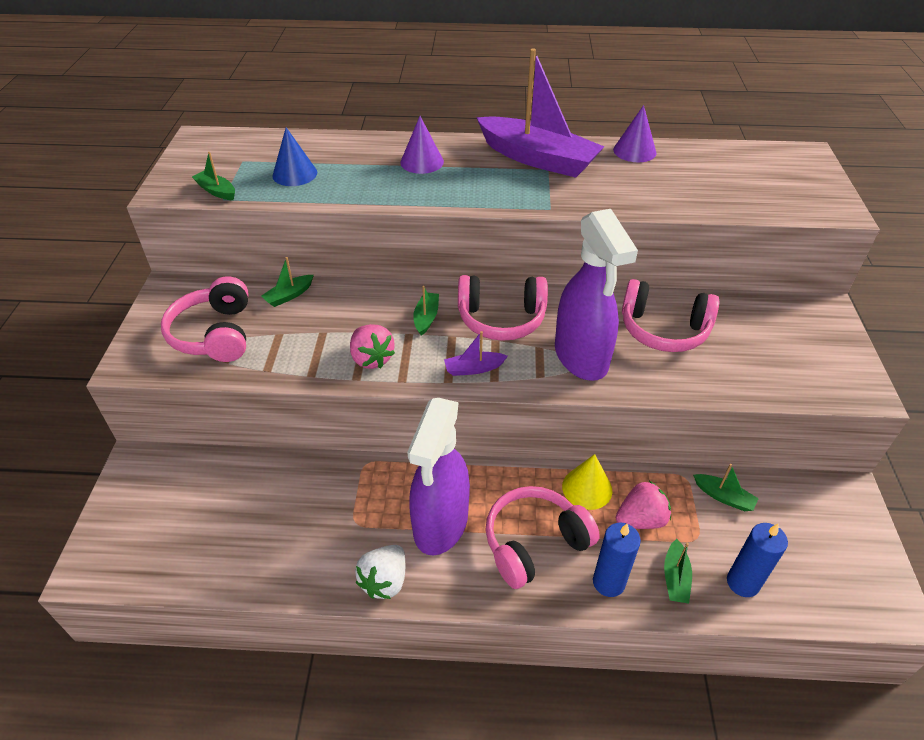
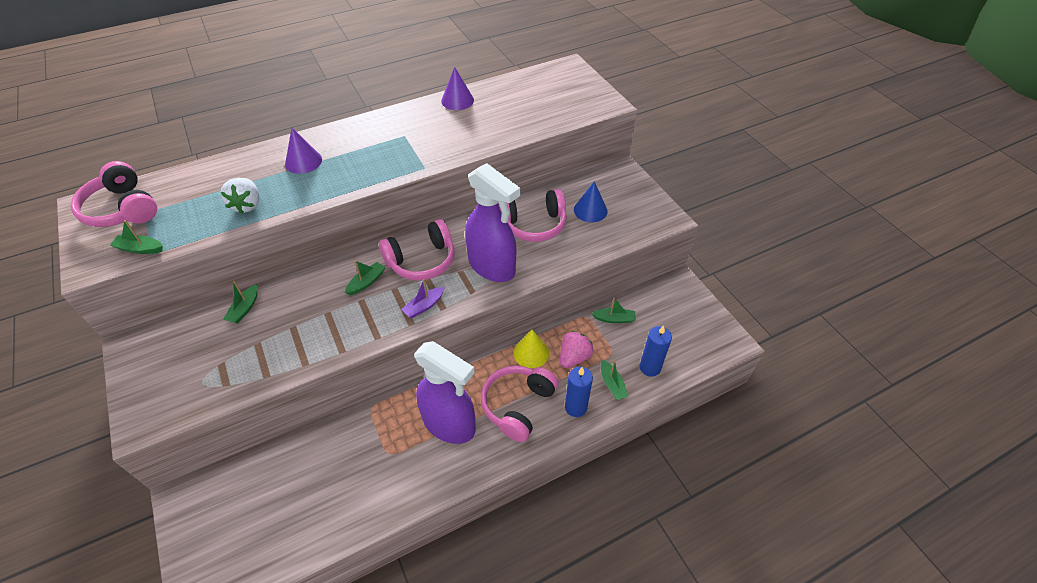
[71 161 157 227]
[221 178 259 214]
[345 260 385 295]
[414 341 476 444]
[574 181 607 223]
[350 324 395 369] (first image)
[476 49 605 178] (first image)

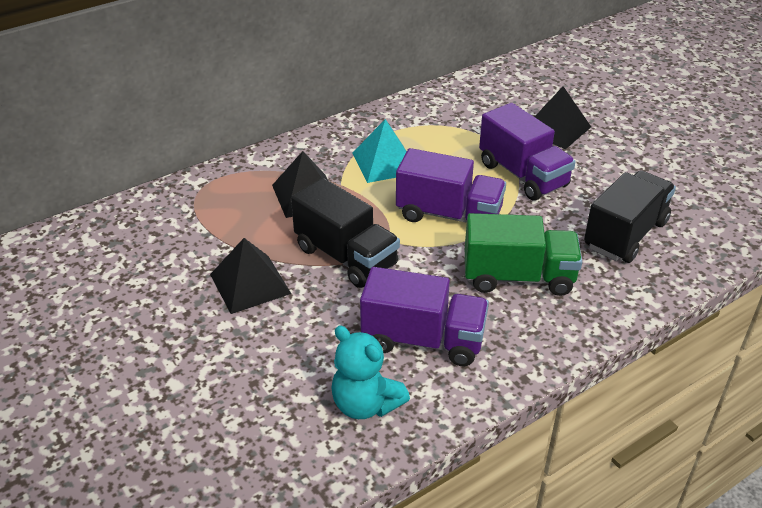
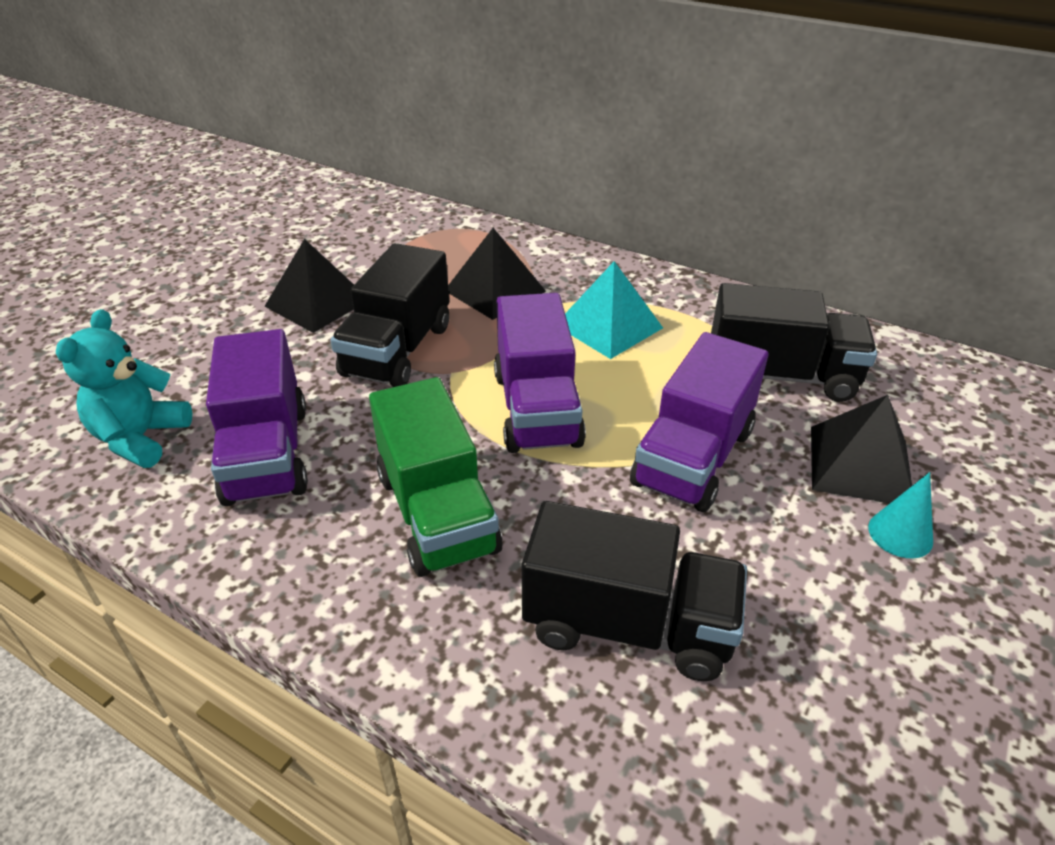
[711 283 877 402]
[868 472 933 558]

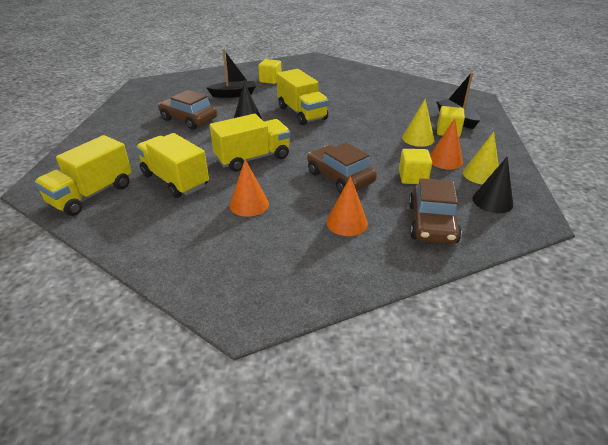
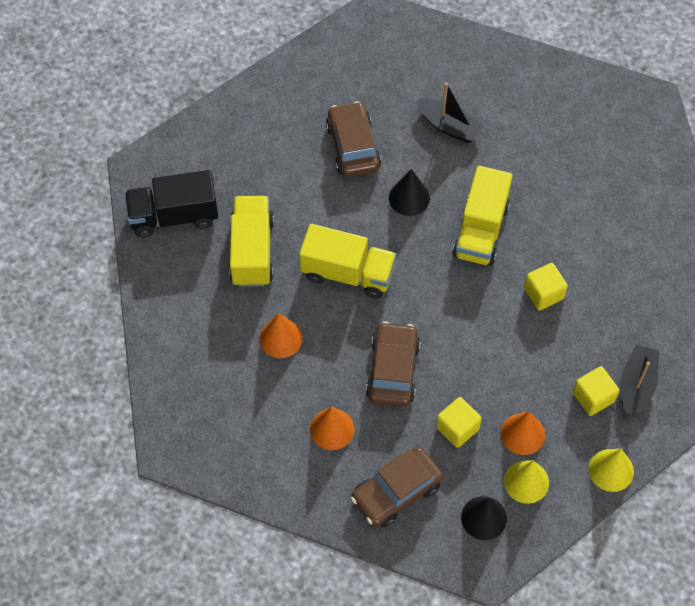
[125 170 218 238]
[524 263 568 311]
[589 449 634 492]

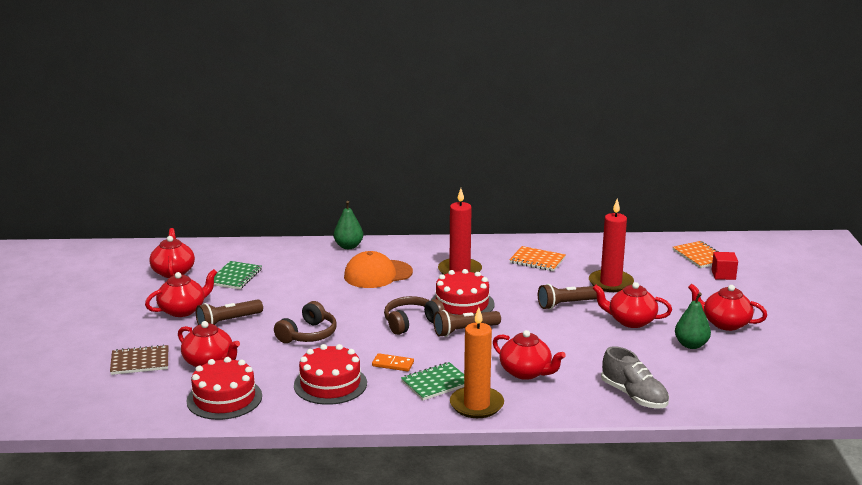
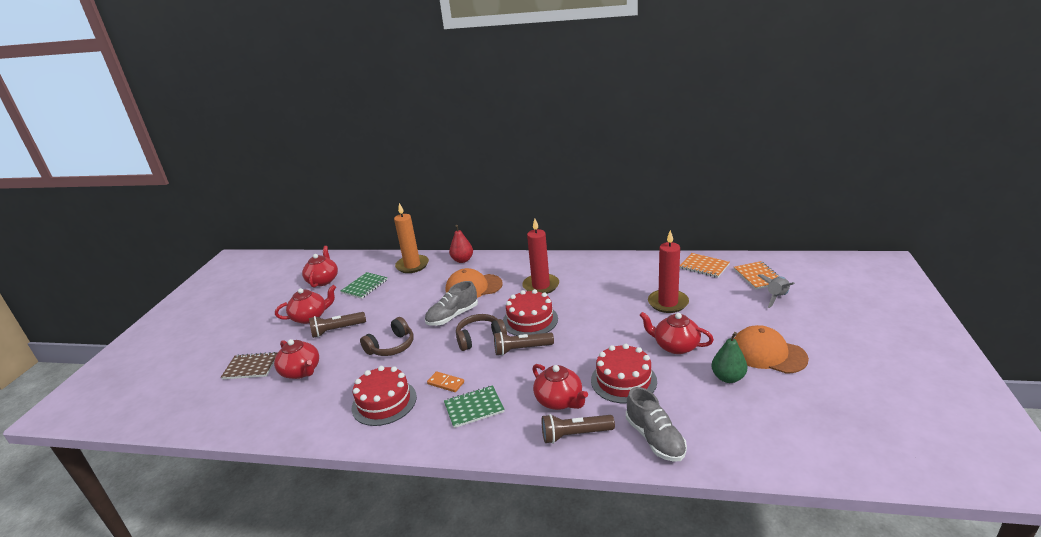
[394 203 429 273]
[425 281 478 326]
[449 225 473 263]
[542 414 615 444]
[591 344 657 404]
[680 253 730 278]
[734 325 809 374]
[757 274 795 308]

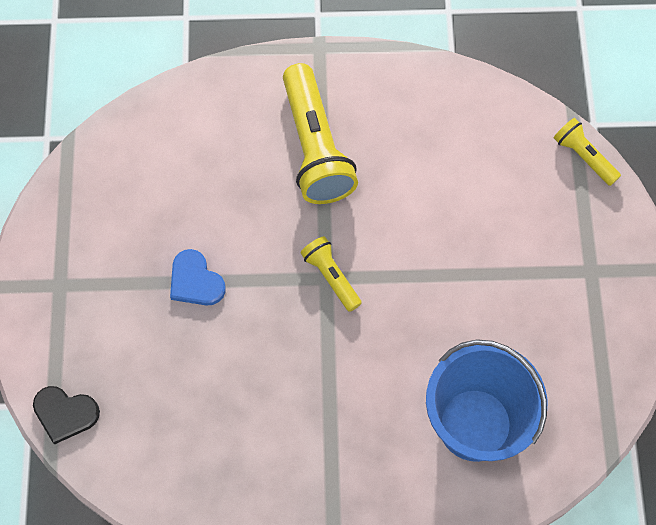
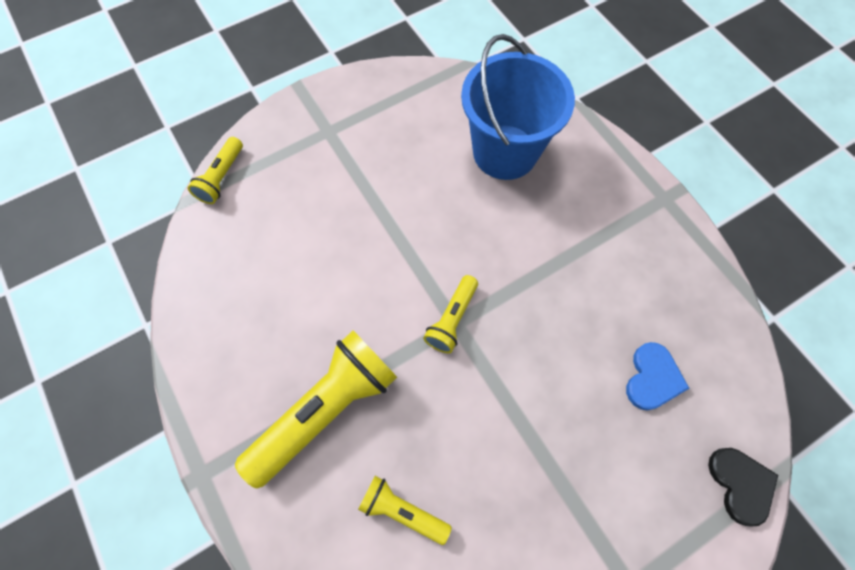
[358 476 452 545]
[626 342 690 411]

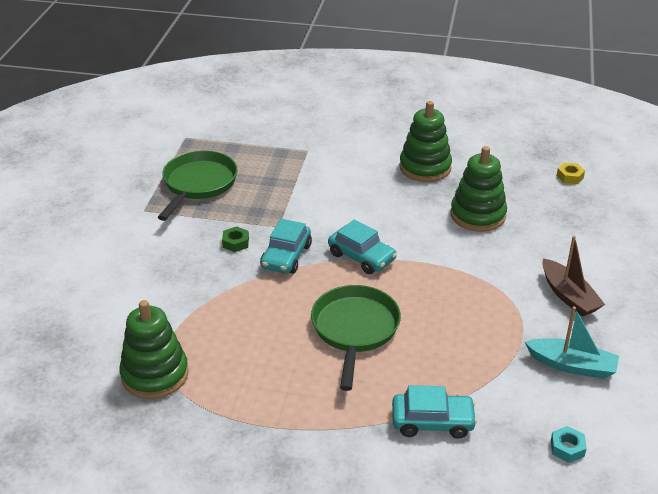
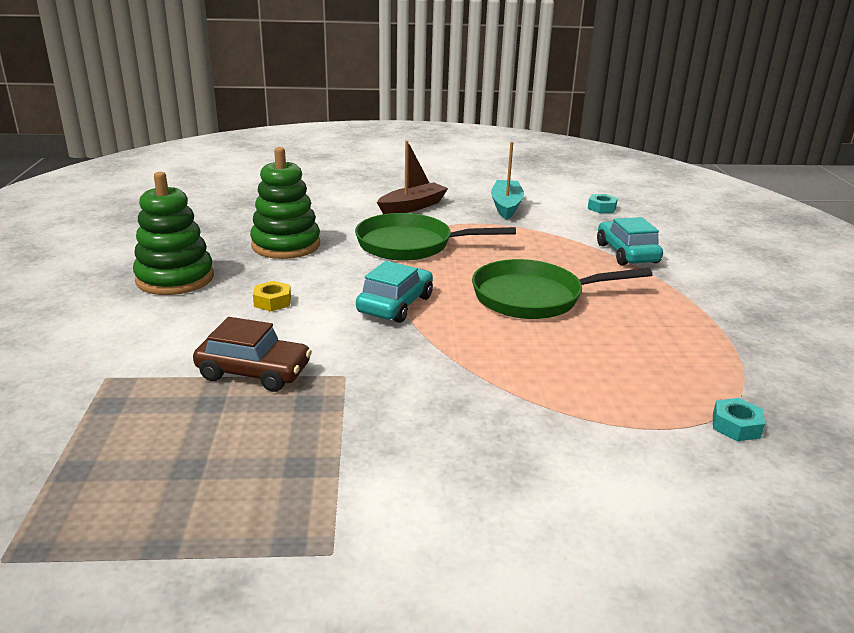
[193 317 312 392]
[253 281 291 311]
[355 213 516 261]
[713 398 765 441]
[222 226 249 252] (first image)
[260 219 312 274] (first image)

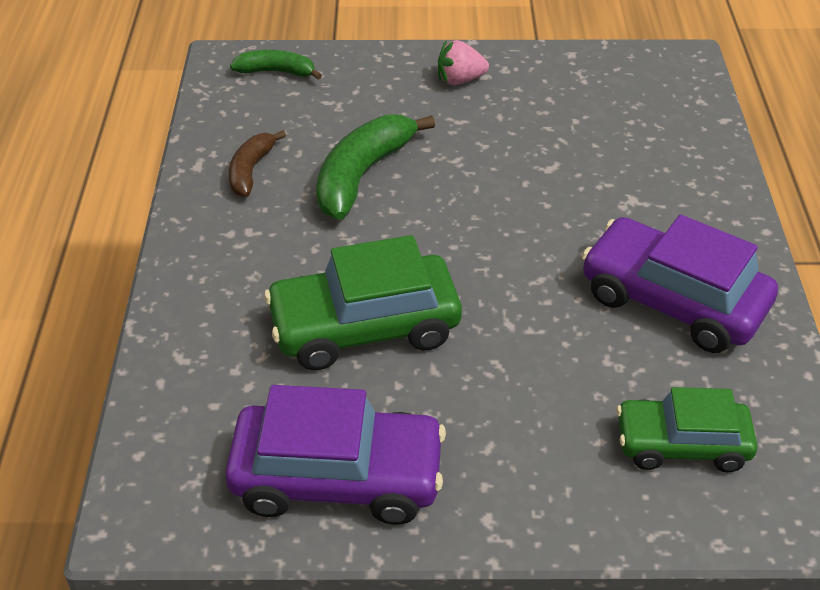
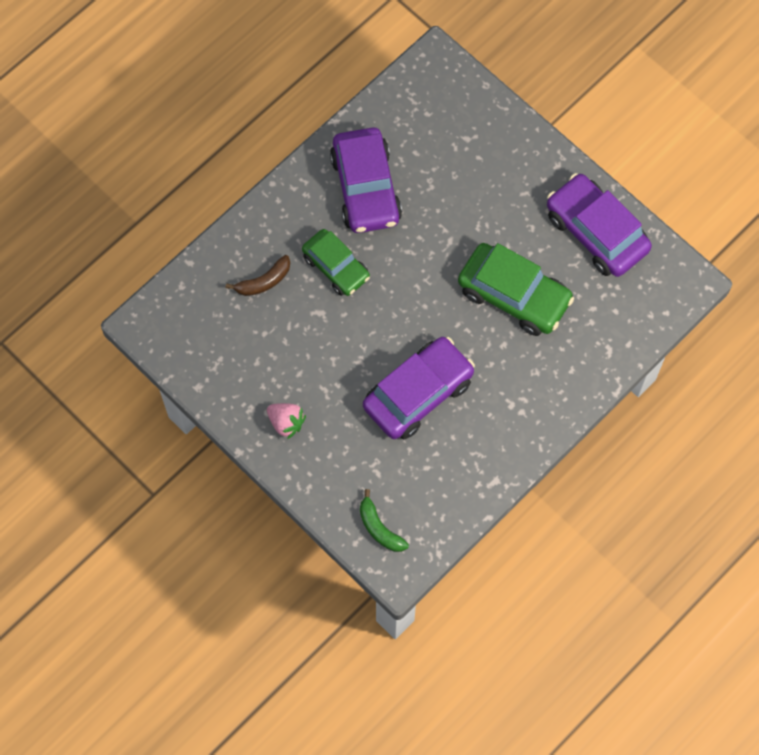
[226 255 290 296]
[302 229 370 296]
[363 337 475 439]

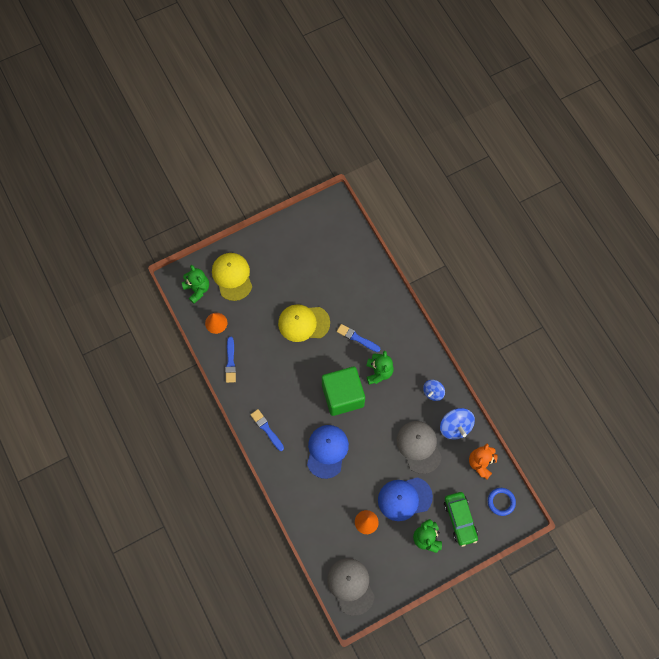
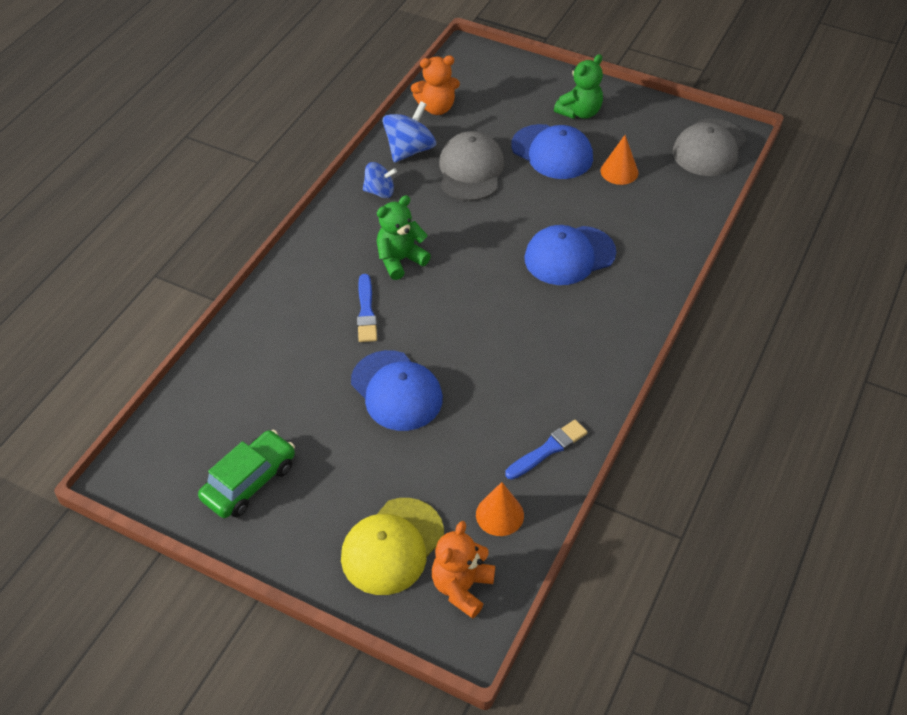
[198 430 295 518]
[351 350 443 431]
[432 521 495 619]
[439 131 504 201]
[250 409 284 451] (first image)
[322 367 365 416] (first image)
[488 488 516 516] (first image)

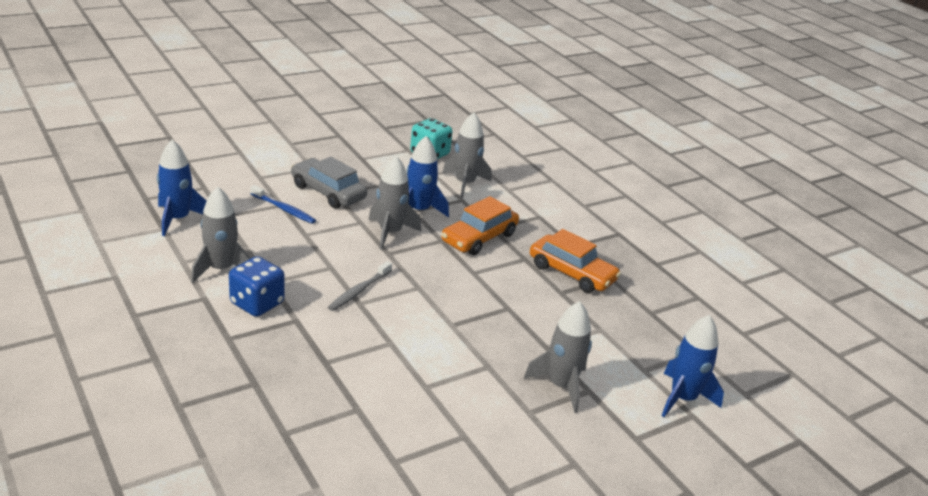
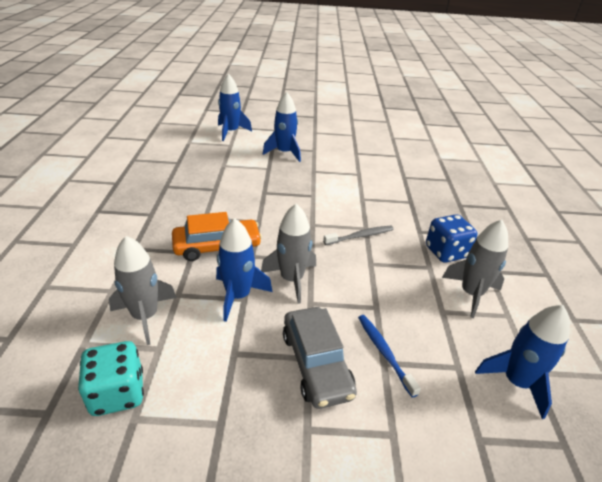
[263 92 301 162]
[530 229 621 293] (first image)

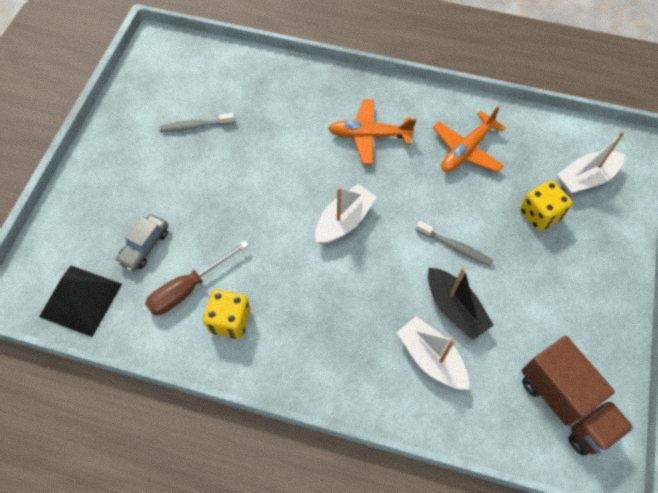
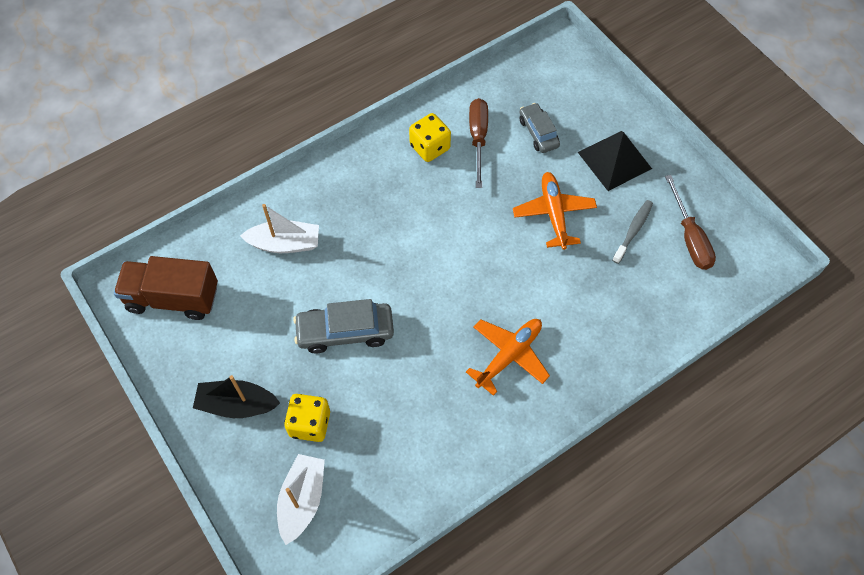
[193 375 280 418]
[293 299 394 353]
[513 172 597 250]
[578 131 652 191]
[665 175 716 270]
[315 184 377 245] (first image)

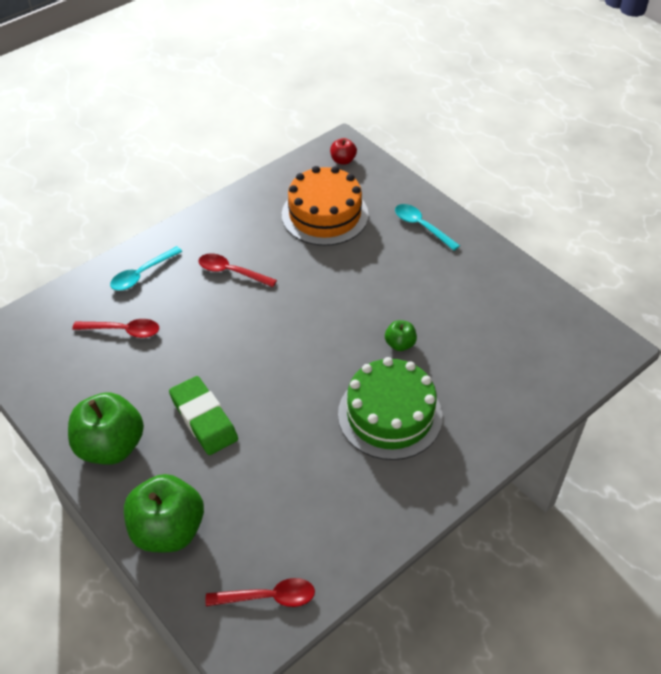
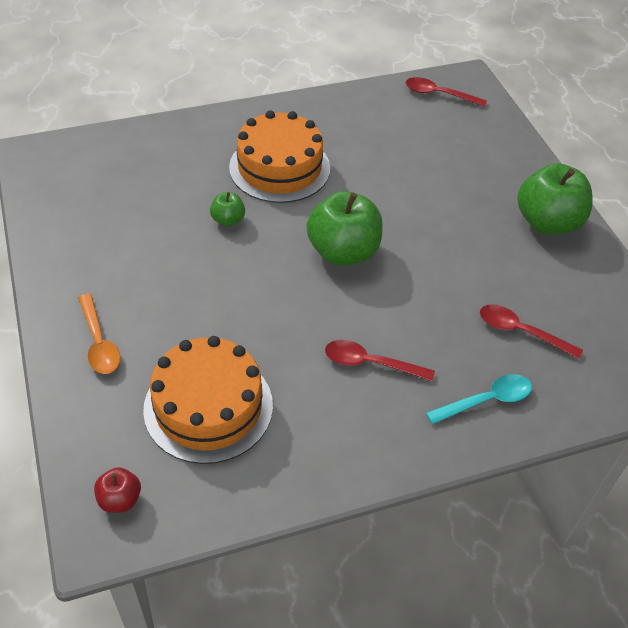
[78 293 121 374]
[229 110 330 203]
[306 191 383 266]
[325 340 435 381]
[169 376 238 455] (first image)

